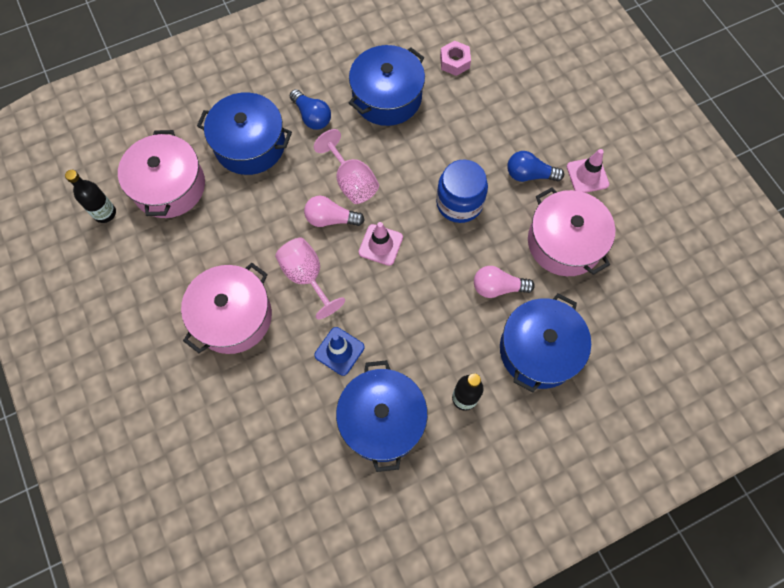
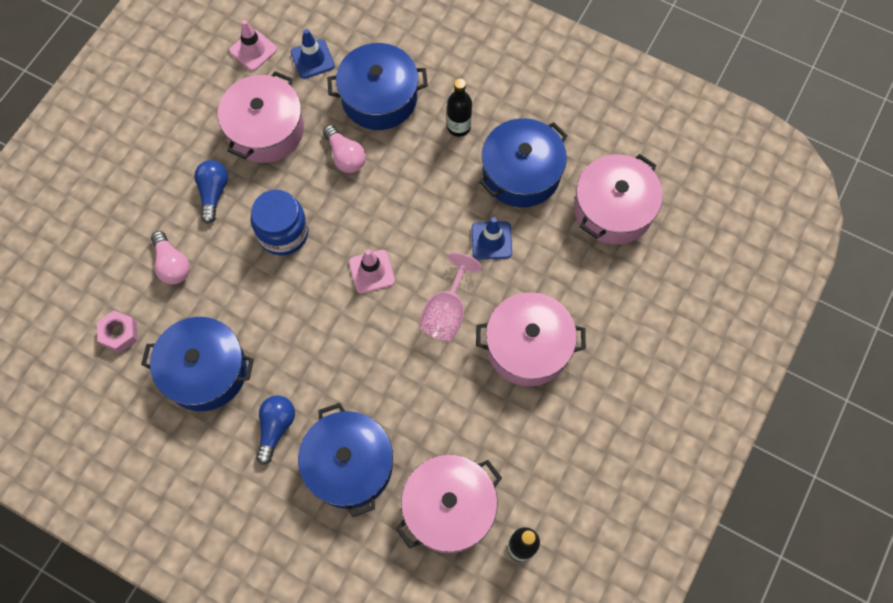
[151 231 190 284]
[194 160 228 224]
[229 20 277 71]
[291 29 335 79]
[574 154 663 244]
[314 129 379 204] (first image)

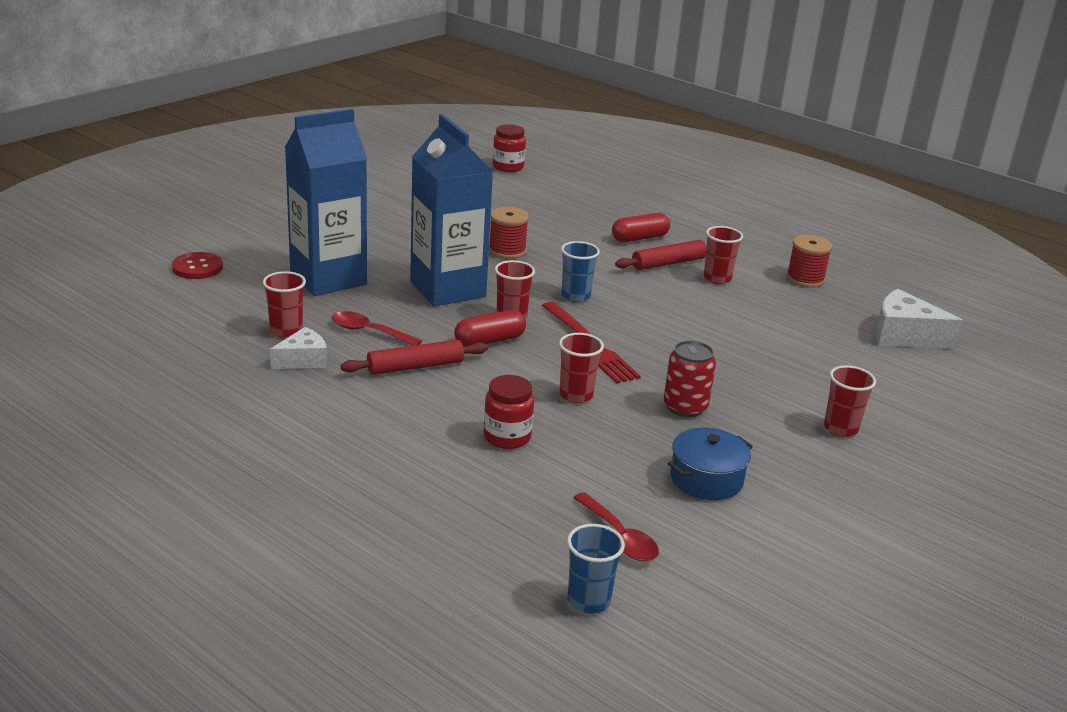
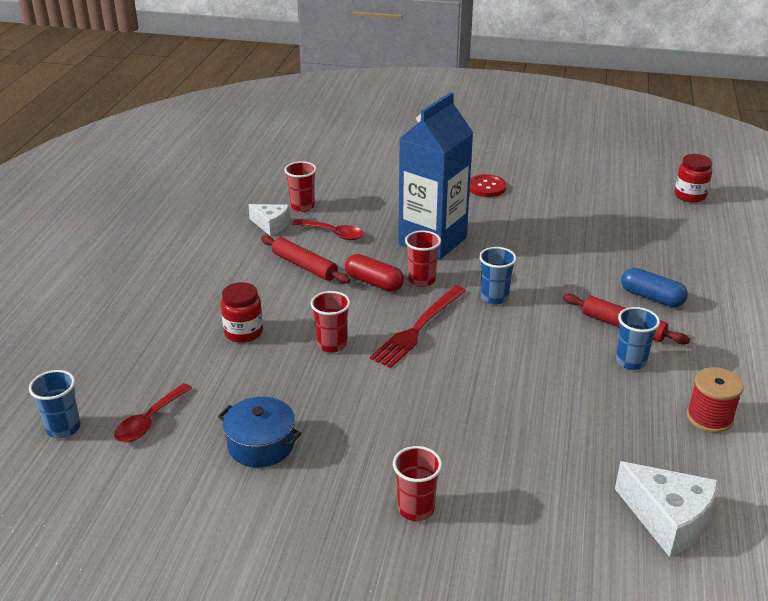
[292 219 364 240]
[470 174 506 197]
[615 461 718 557]
[616 307 660 370]
[621 268 688 307]
[285 109 367 296] (first image)
[489 207 529 259] (first image)
[664 340 716 417] (first image)

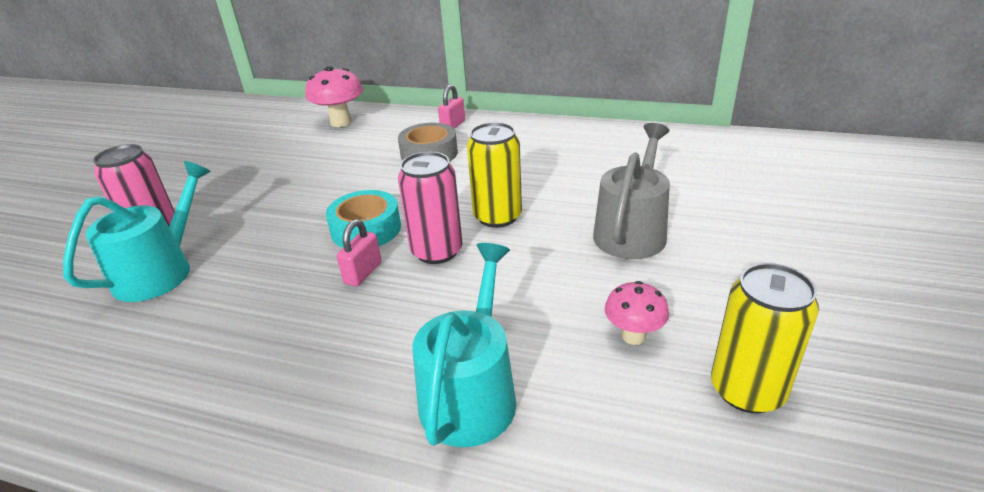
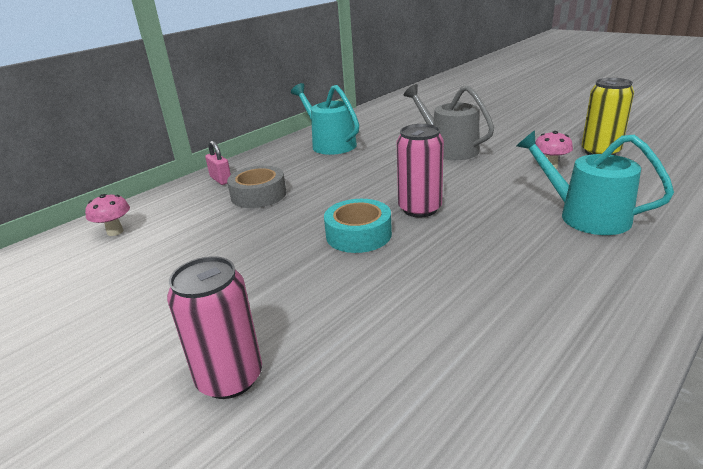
[85 194 130 236]
[291 83 359 155]
[337 219 382 287] (first image)
[467 122 522 228] (first image)

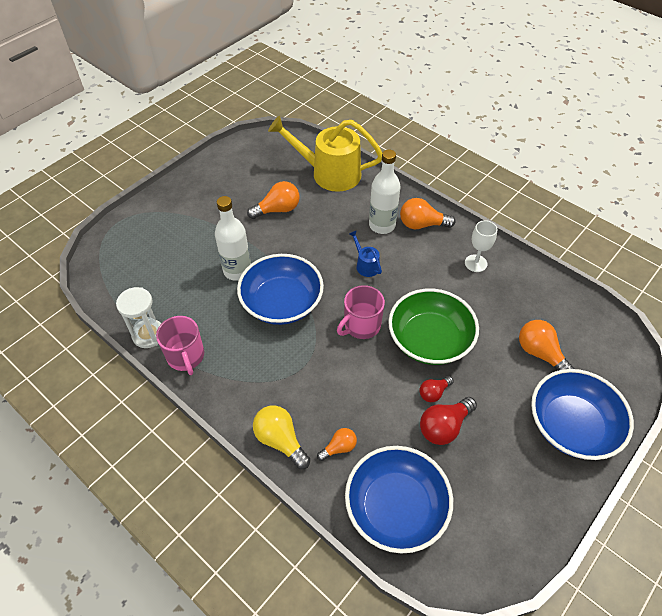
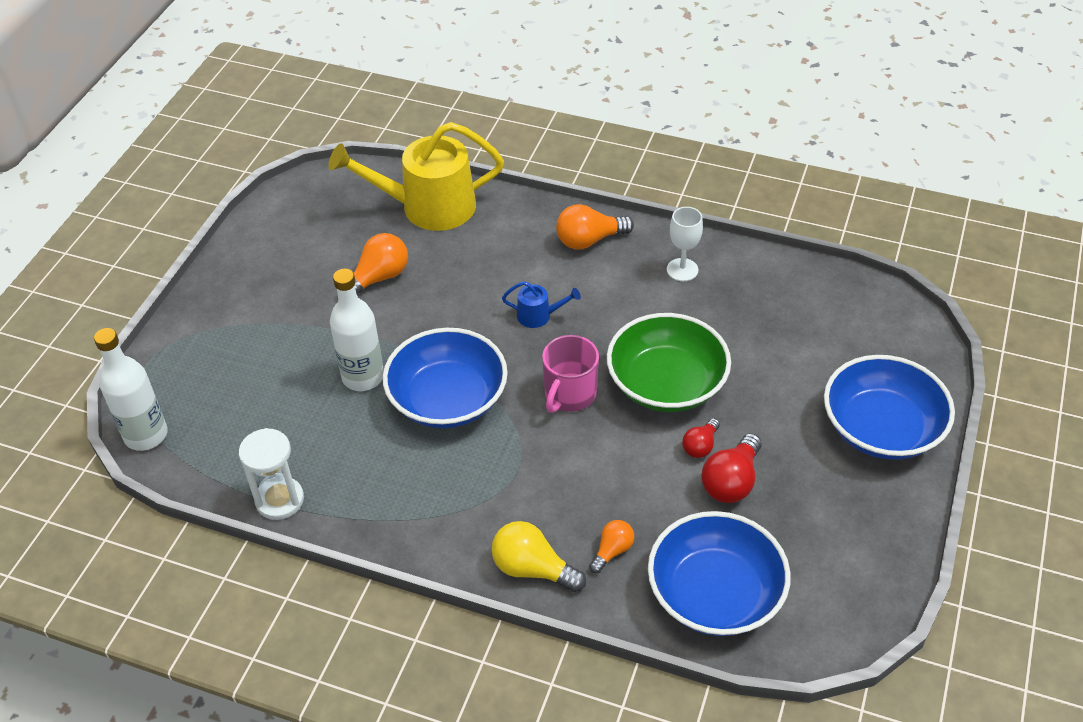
[94 328 168 451]
[502 281 581 328]
[156 316 204 375] (first image)
[519 320 574 371] (first image)

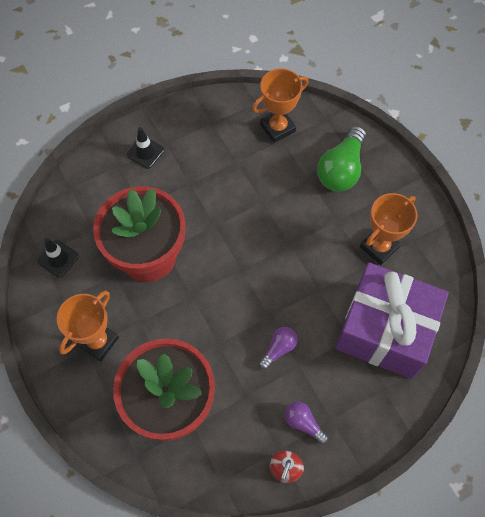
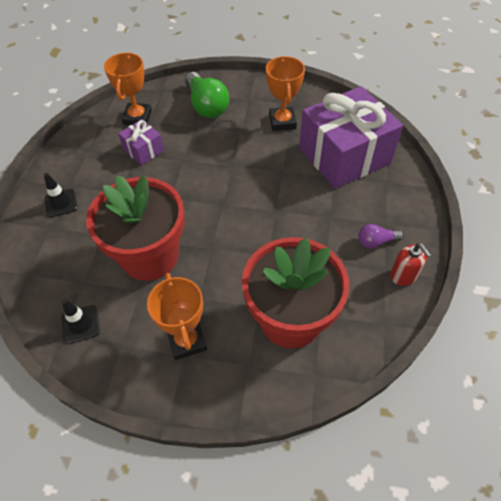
[118 119 164 165]
[259 327 298 370] (first image)

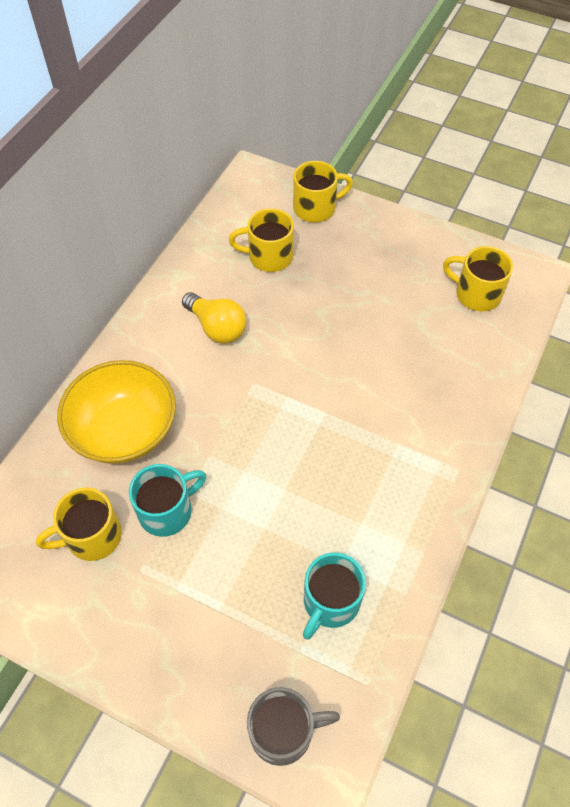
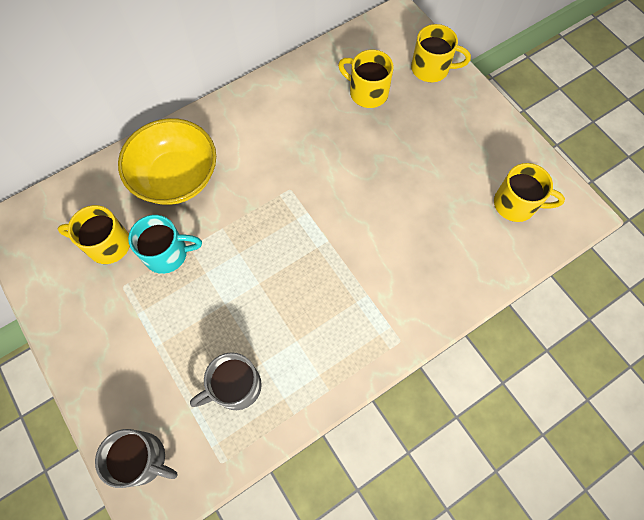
[190 352 262 410]
[494 163 565 222]
[182 292 246 344] (first image)

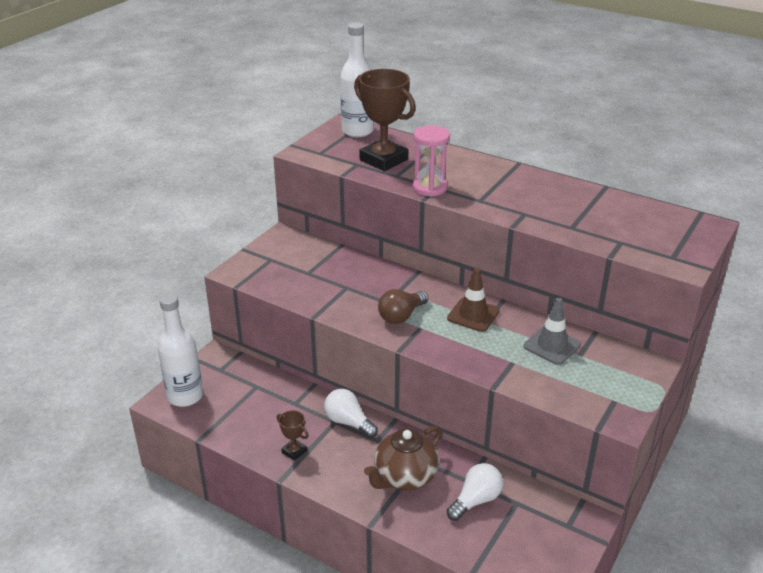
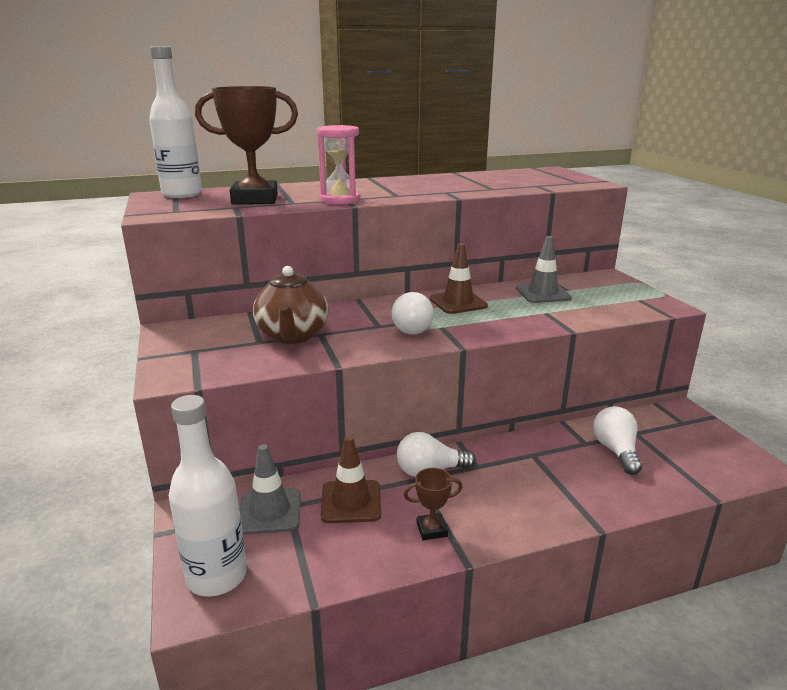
[239 444 301 535]
[253 266 329 344]
[321 436 381 523]
[391 292 434 335]

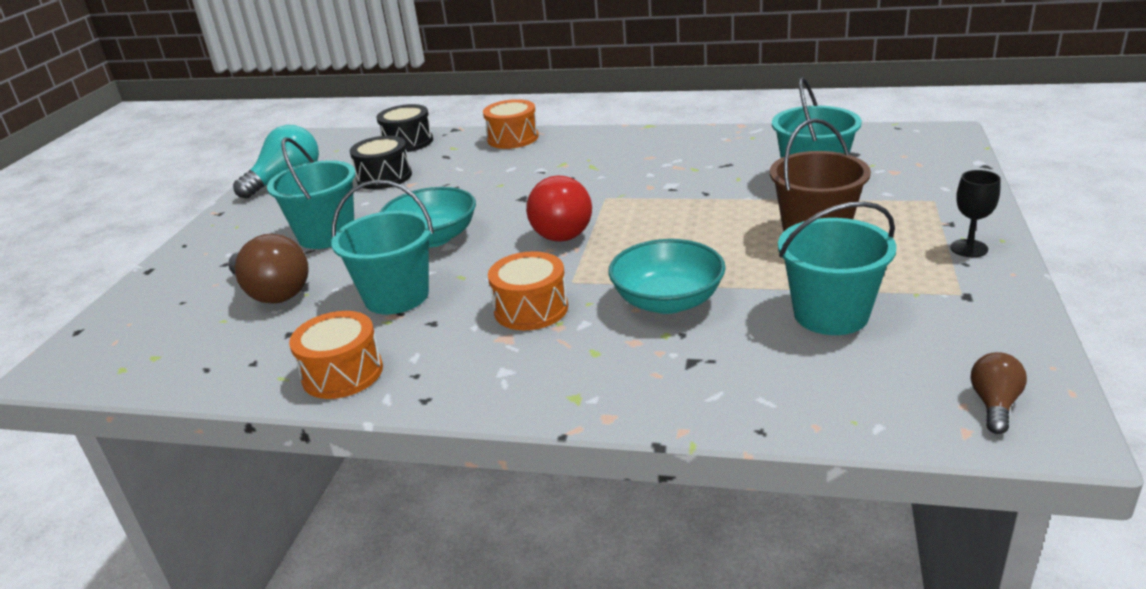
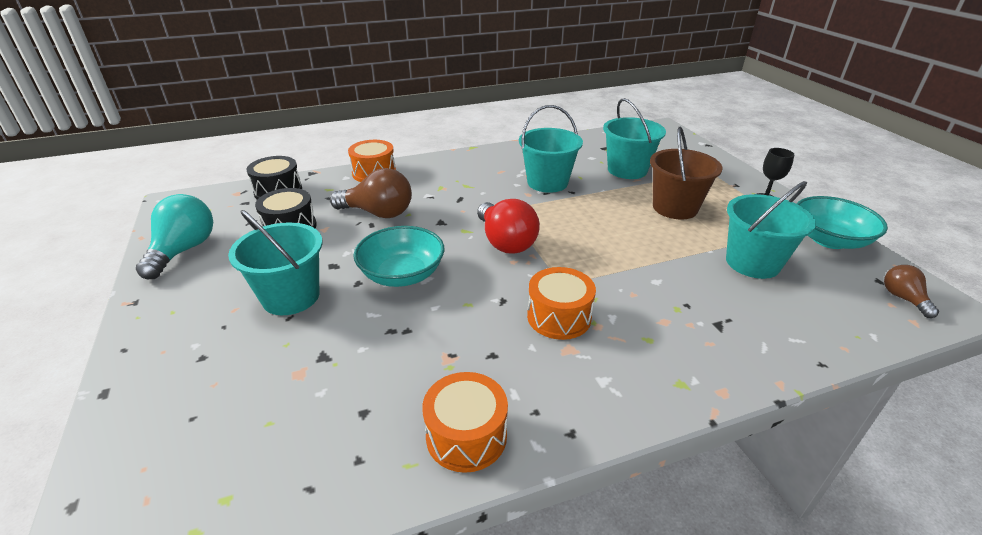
[330 168 412 218]
[519 105 583 193]
[797 196 888 249]

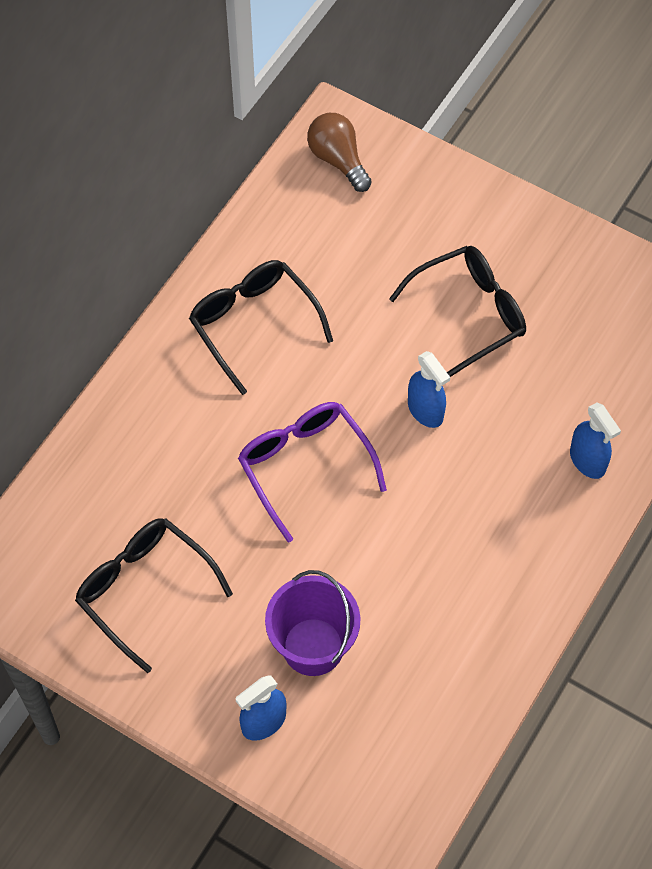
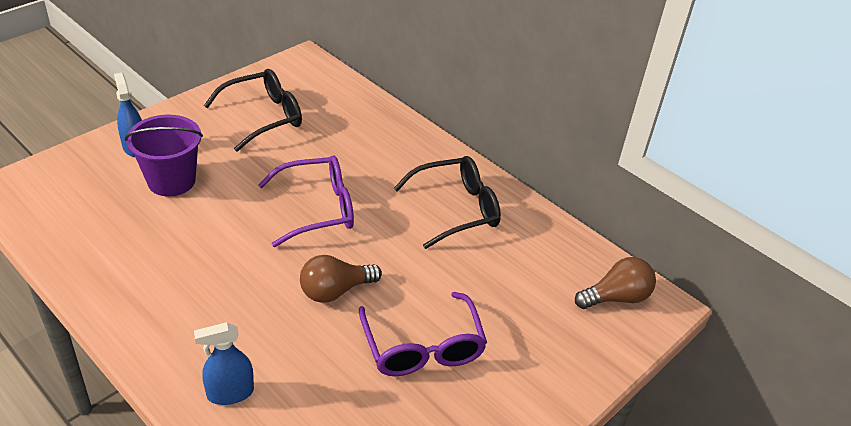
[300 255 382 303]
[359 292 487 376]

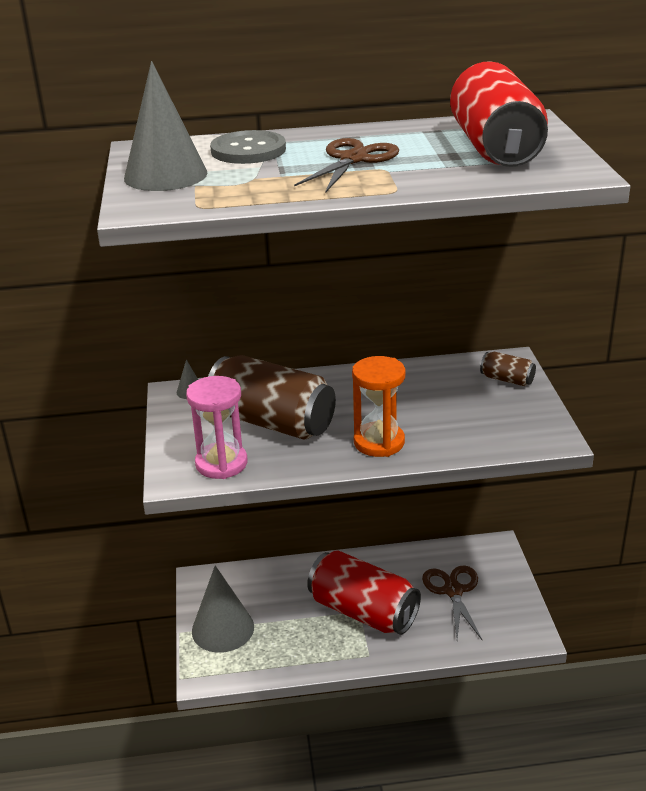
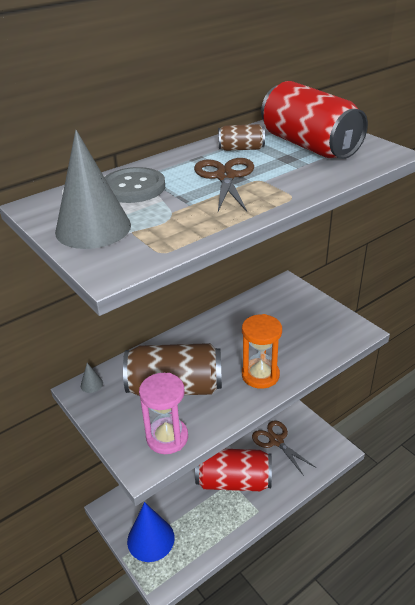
[127 502 175 562]
[218 124 265 151]

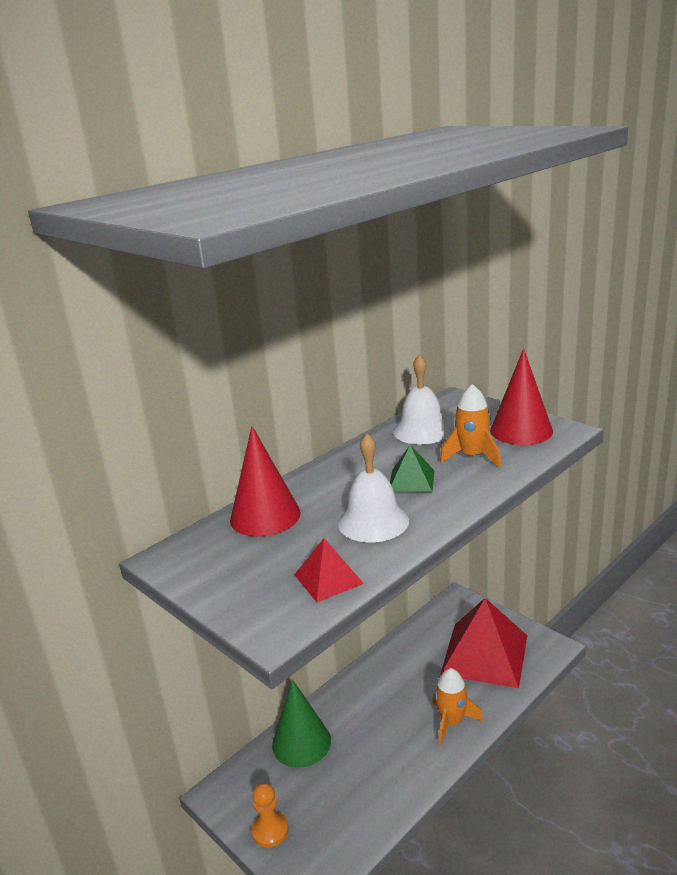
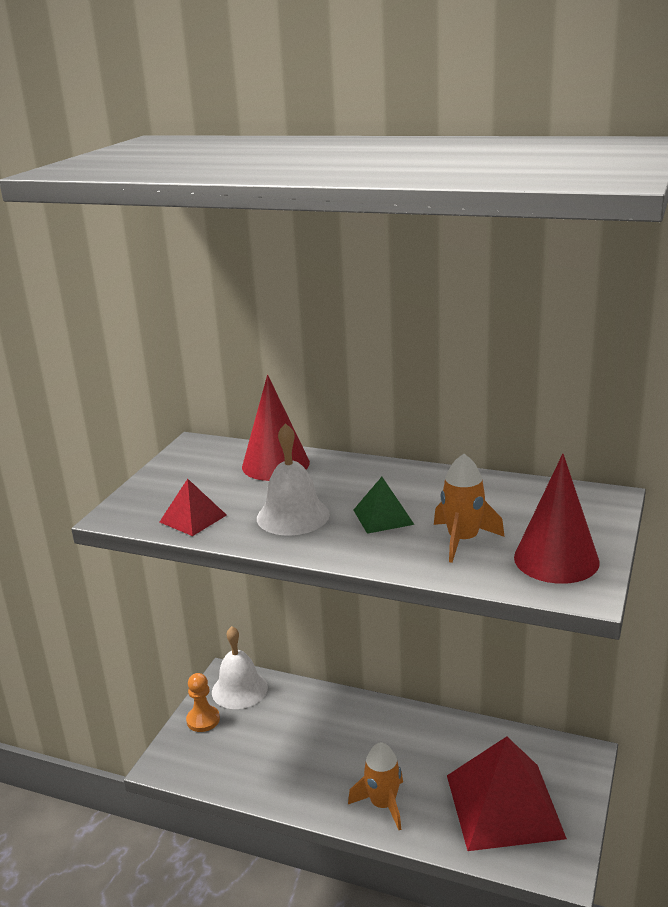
[212 626 268 709]
[272 679 331 768] (first image)

